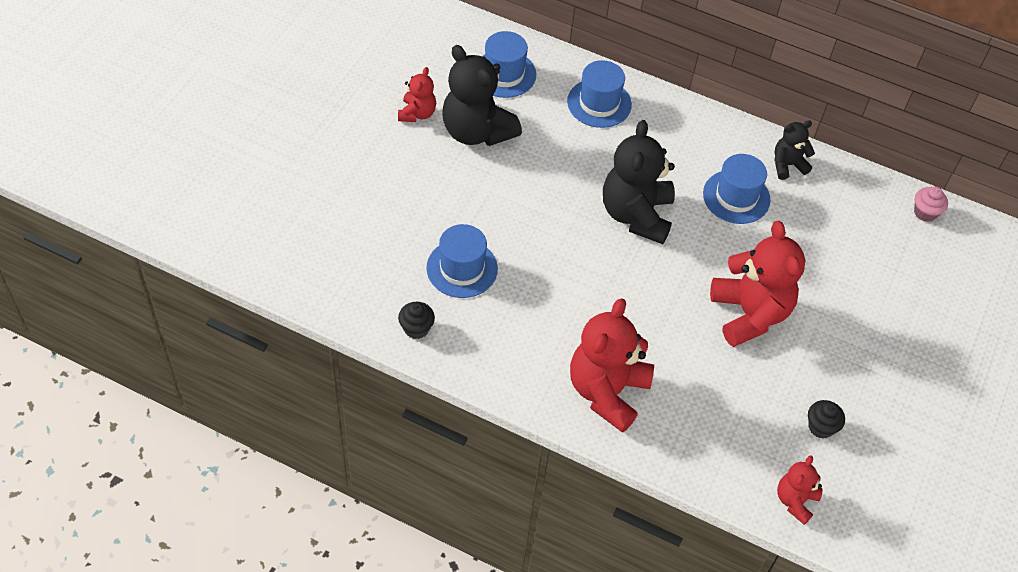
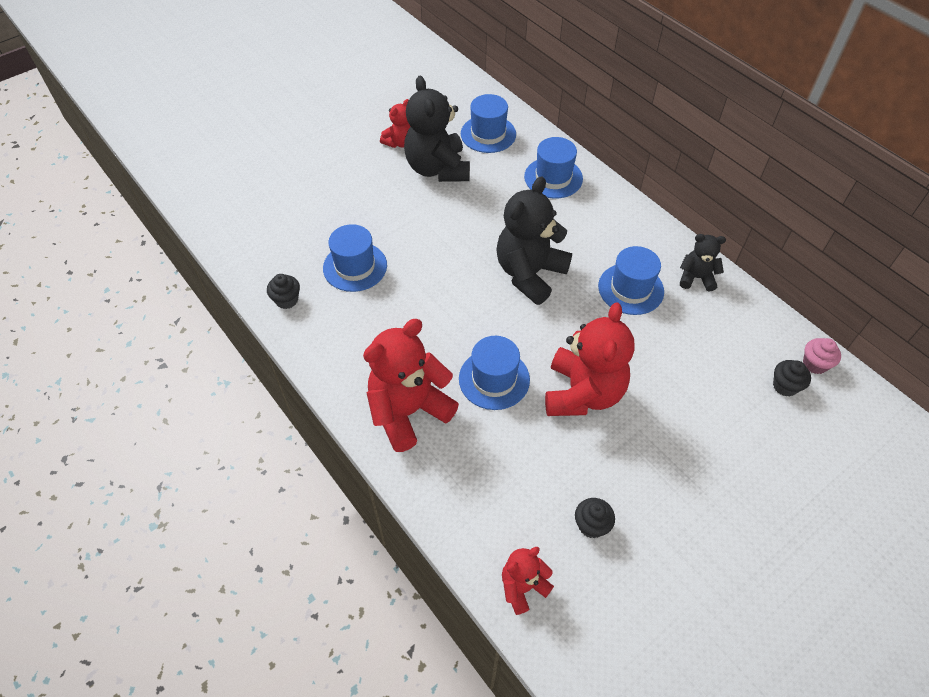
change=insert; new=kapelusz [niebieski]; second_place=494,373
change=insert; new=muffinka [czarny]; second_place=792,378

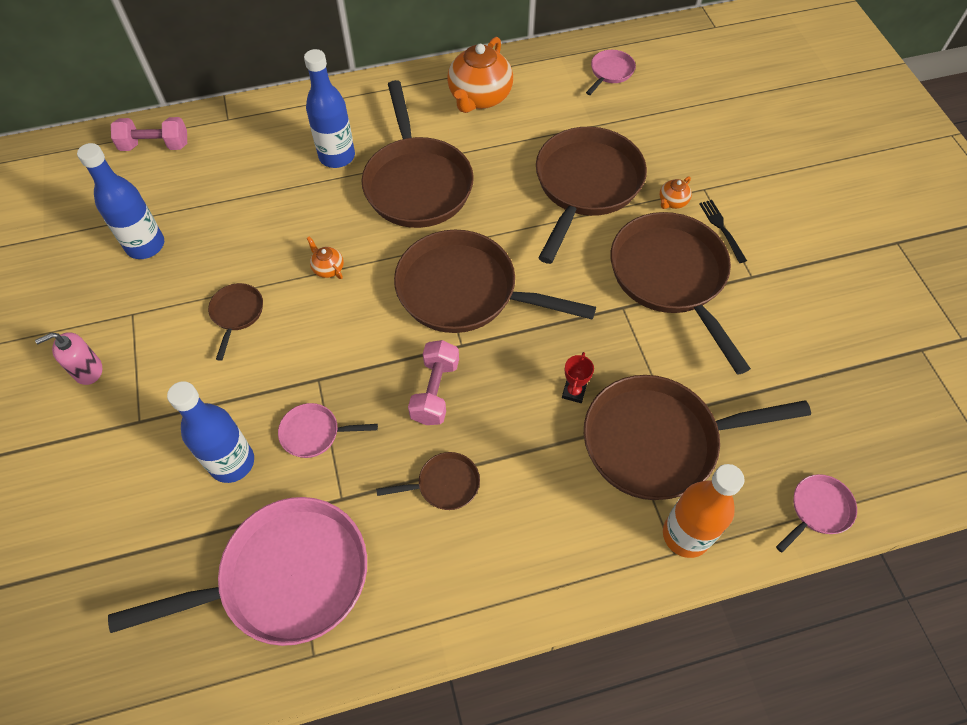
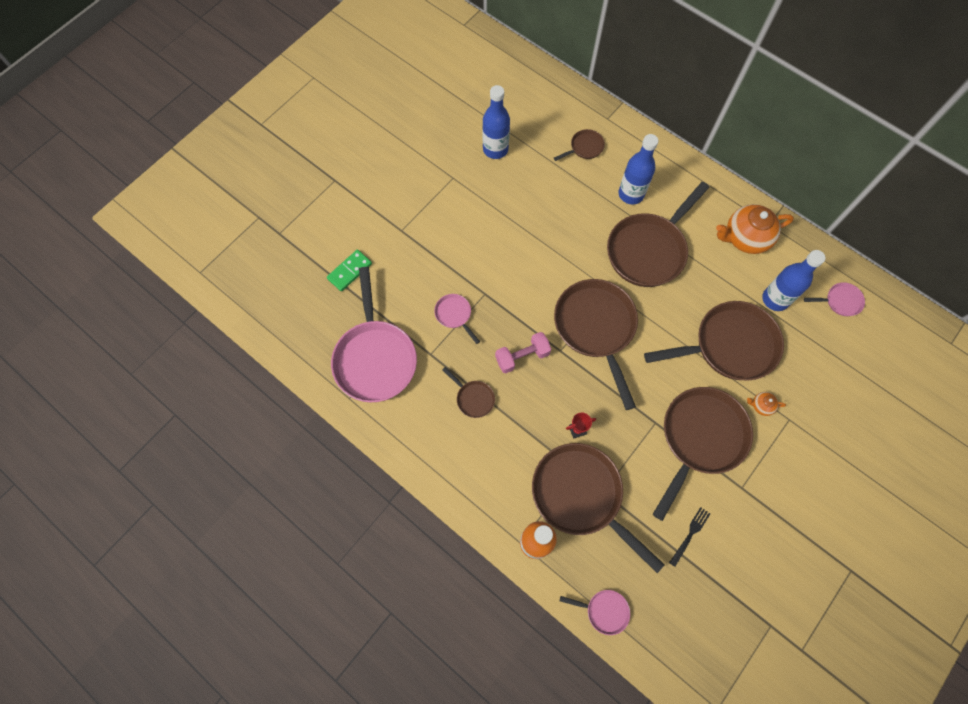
change=insert; new=kostka domina [zielony]; second_place=349,270
change=rotate; old=patelnia [różowy]; first_place=237,571; second_place=374,334; degrees=45
change=move; old=patelnia [brązowy]; first_place=235,322; second_place=579,145
change=move; old=widelec [czarny]; first_place=723,231; second_place=689,537
change=move; old=butelka [niebieski]; first_place=210,432; second_place=793,280
change=delete; old=dozownik mydła [różowy]; first_place=69,358
change=delete; old=hantel [różowy]; first_place=149,134
change=delete; old=imbryk [pomarańczowy]; first_place=325,257

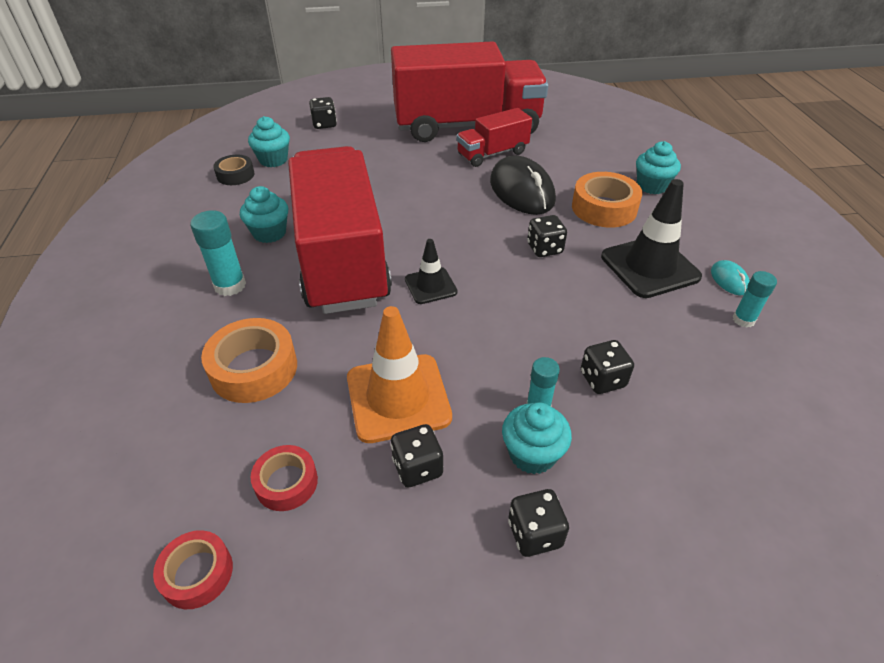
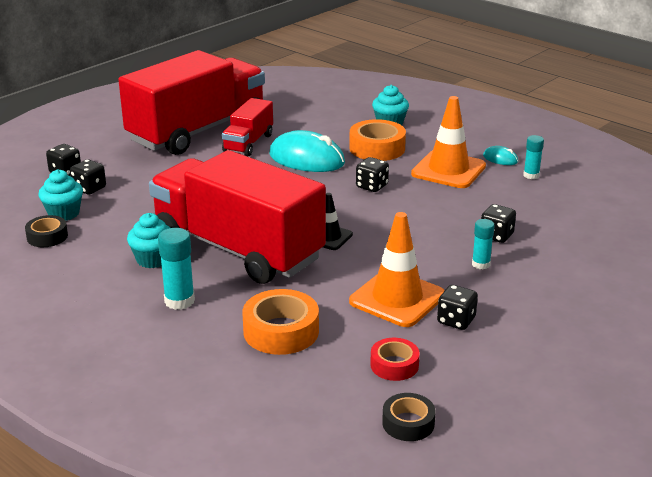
change=move; old=kostka do gry [czarny]; first_place=538,523; second_place=88,177
change=recolor; old=myszka [czarny]; new=myszka [turkusowy]; first_place=523,185; second_place=307,151
change=recolor; old=taśma klejąca [czerwony]; new=taśma klejąca [czarny]; first_place=193,569; second_place=409,417
change=recolor; old=pachołek [czarny]; new=pachołek [pomarańczowy]; first_place=651,238; second_place=448,142
change=delete; old=muffinka [turkusowy]; first_place=537,438

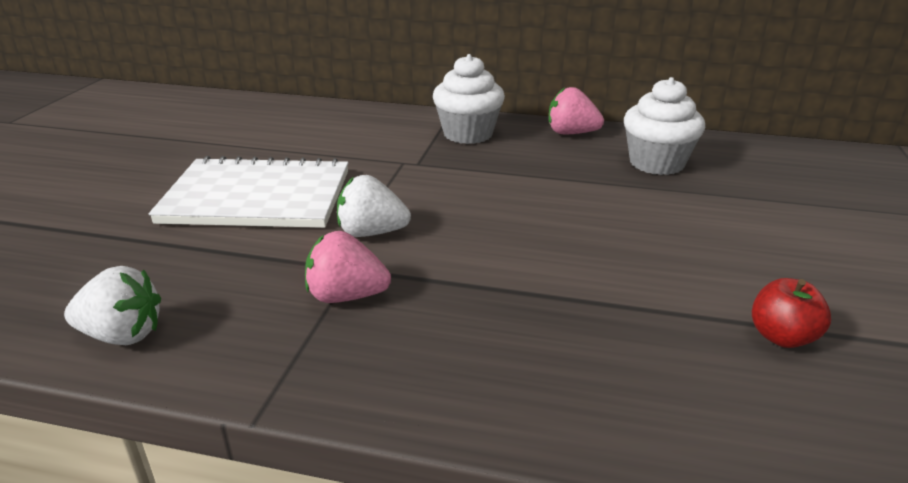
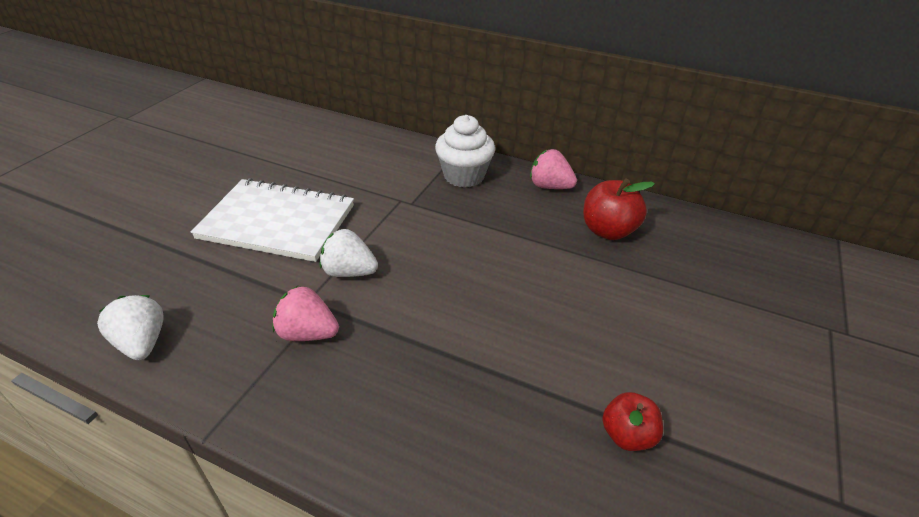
change=rotate; old=truskawka [biały]; first_place=112,305; second_place=130,327; degrees=-135
change=replace; old=muffinka [biały]; new=jabłko [czerwony]; first_place=664,126; second_place=619,209

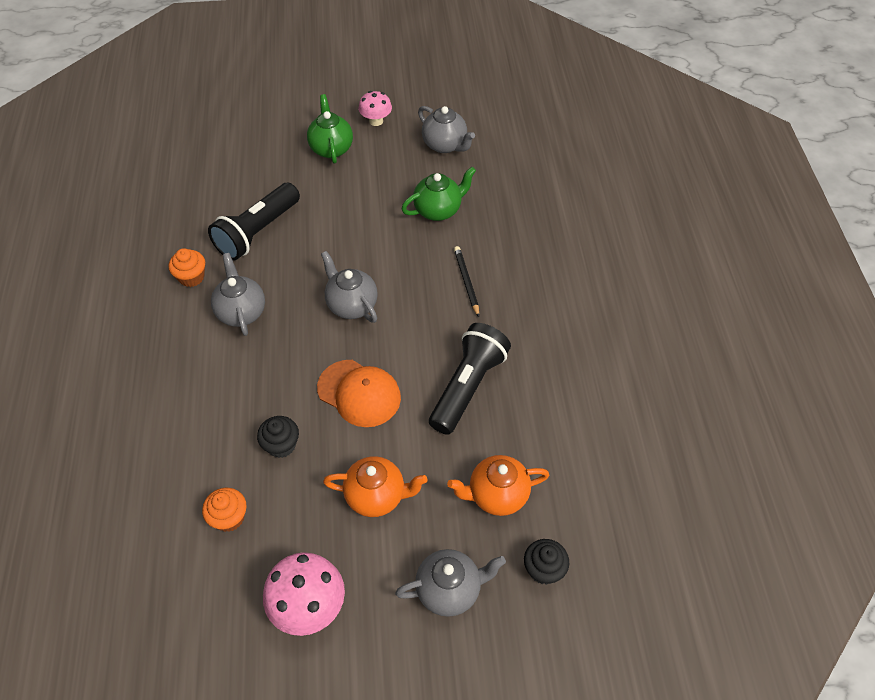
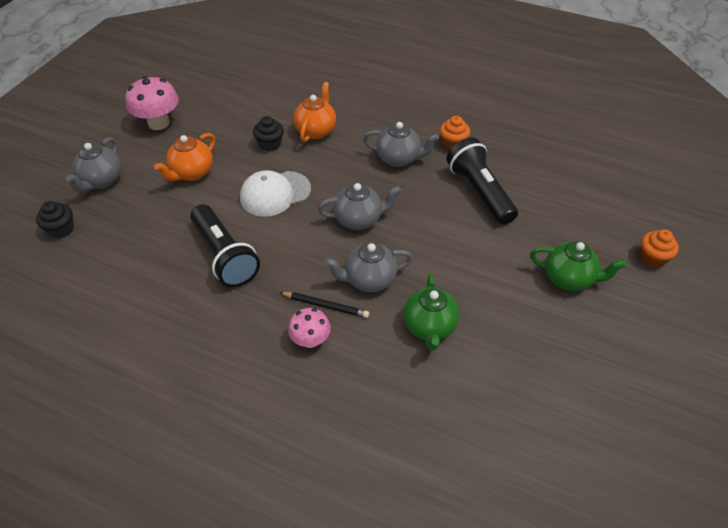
change=recolor; old=czapka [pomarańczowy]; new=czapka [biały]; first_place=359,393; second_place=275,193
change=move; old=grzyb [różowy]; first_place=375,108; second_place=309,328
change=move; old=imbryk [pomarańczowy]; first_place=498,485; second_place=314,112
change=move; old=imbryk [szary]; first_place=446,129; second_place=369,267
change=move; old=muffinka [pomarańczowy]; first_place=224,510; second_place=659,248

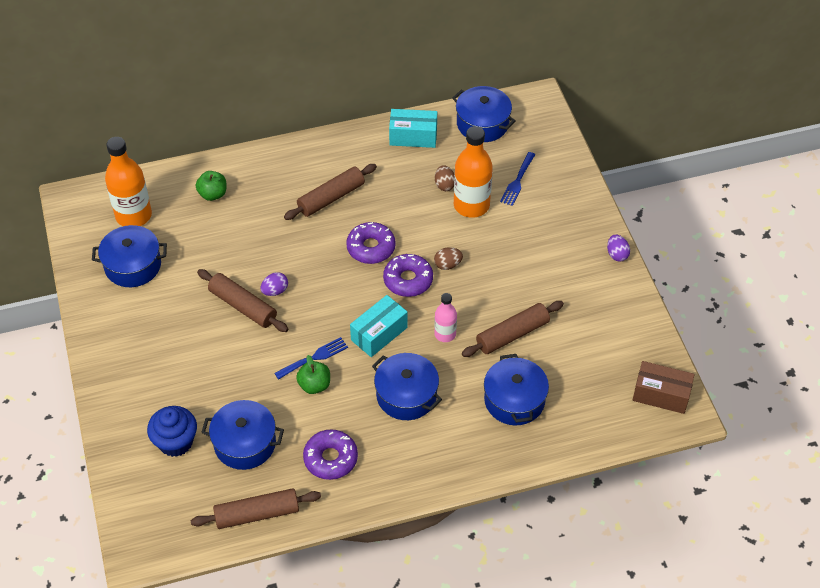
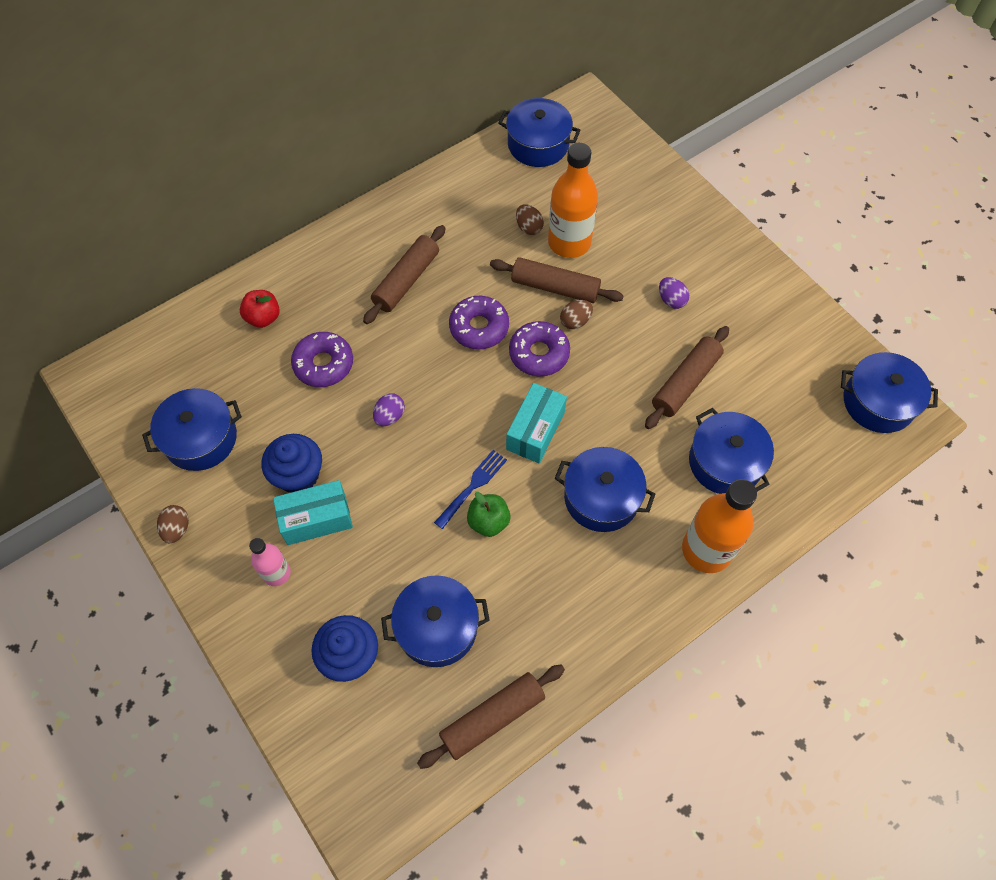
change=insert; new=jajko [brązowy]; second_place=173,524
change=recolor; old=jabłko [zielony]; new=jabłko [czerwony]; first_place=211,186; second_place=260,309
change=move; old=butelka [różowy]; first_place=445,317; second_place=270,562
change=insert; new=muffinka [niebieski]; second_place=291,463
change=move; old=pudełko [turkusowy]; first_place=413,128; second_place=313,512
change=move; old=donut [fioletowy]; first_place=330,454; second_place=322,359
change=move; old=wałek do ciasta [brązowy]; first_place=242,300; second_place=557,280
change=move; old=jajko [fioletowy]; first_place=618,248; second_place=674,293
change=move; old=butelka [pomarańczowy]; first_place=128,181; second_place=719,526
change=replace; old=pudełko [brązowy]; new=garnek [niebieski]; first_place=663,387; second_place=889,392
change=delete; old=widelec [niebieski]; first_place=517,179

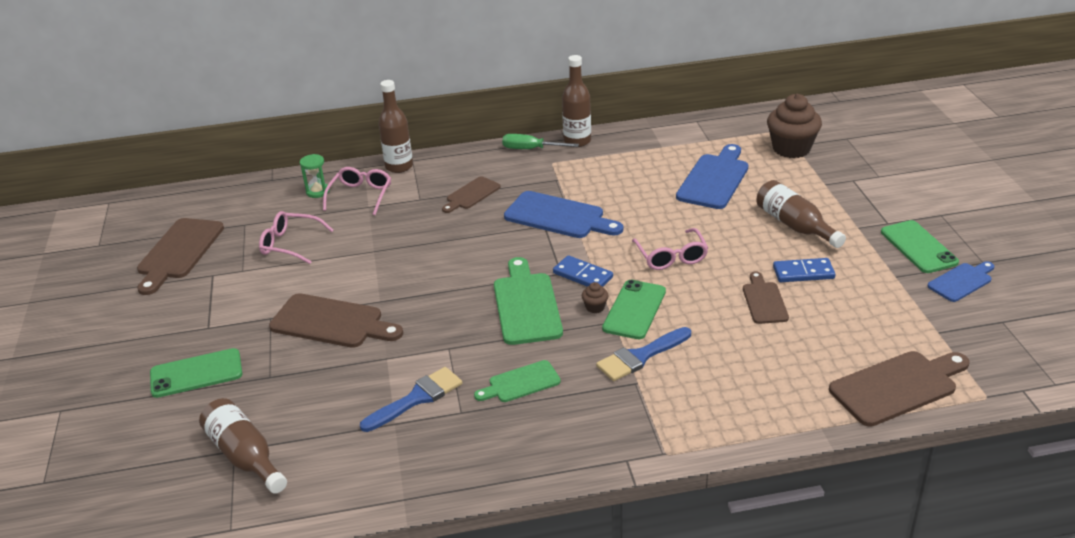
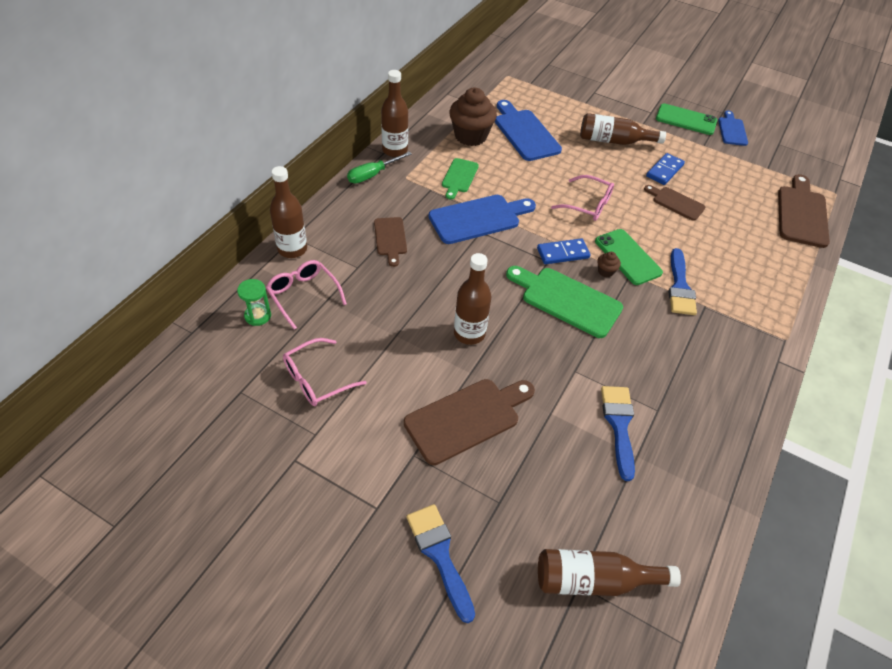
change=replace; old=telefon [zielony]; new=pędzel [niebieski]; first_place=196,373; second_place=440,563
change=move; old=deska do krojenia [zielony]; first_place=517,381; second_place=460,179
change=move; old=muffinka [brązowy]; first_place=794,126; second_place=473,117
change=insert; new=butelka [brązowy]; second_place=472,299
change=delete; old=deska do krojenia [brązowy]; first_place=180,256

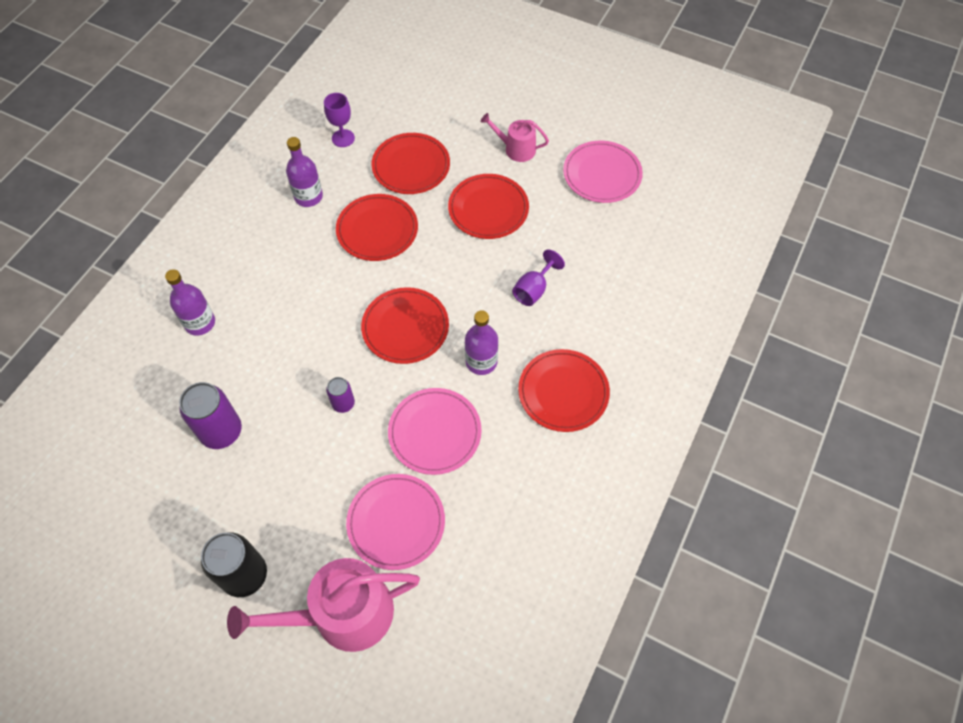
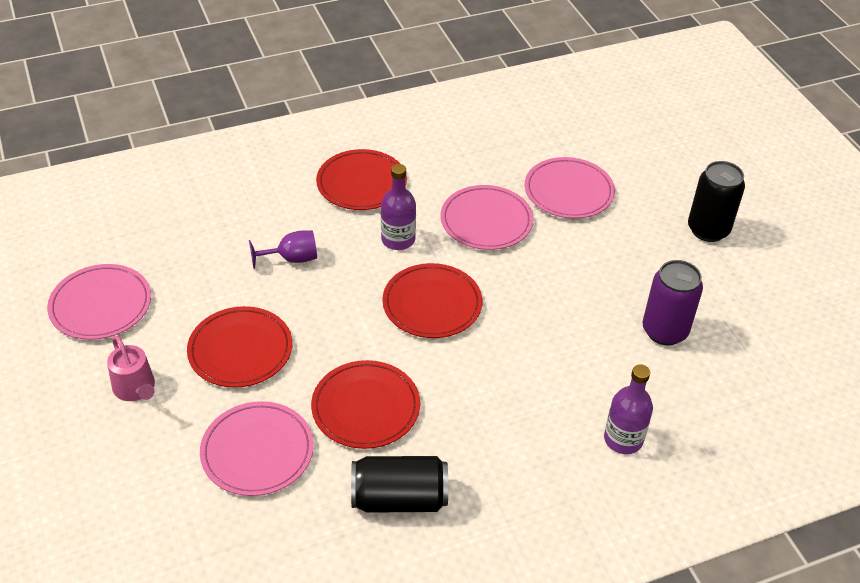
change=recolor; old=talerz [czerwony]; new=talerz [różowy]; first_place=410,163; second_place=257,448
change=replace; old=butelka [fioletowy]; new=puszka [czarny]; first_place=304,172; second_place=399,484
change=delete; old=konewka [różowy]; first_place=323,605
change=delete; old=kielich [fioletowy]; first_place=339,120
change=delete; old=puszka [fioletowy]; first_place=340,395

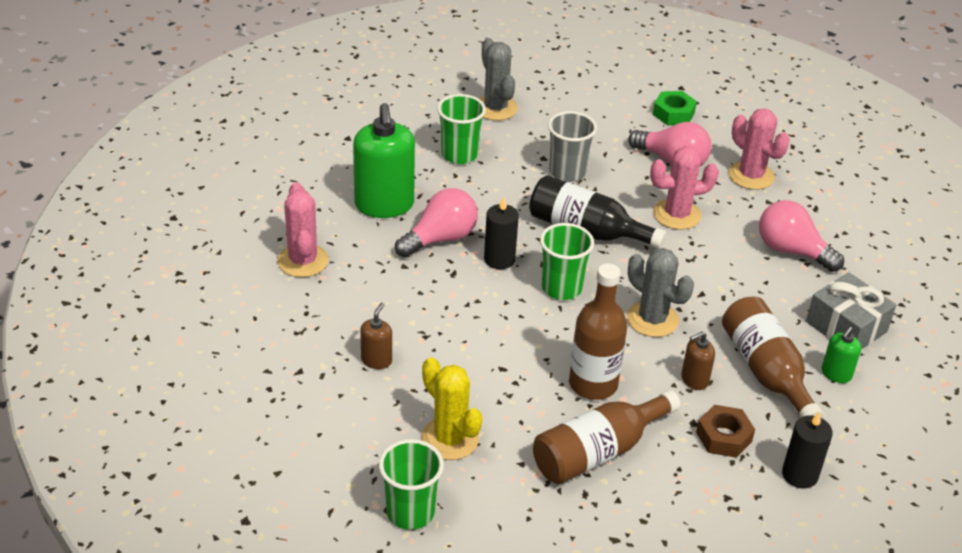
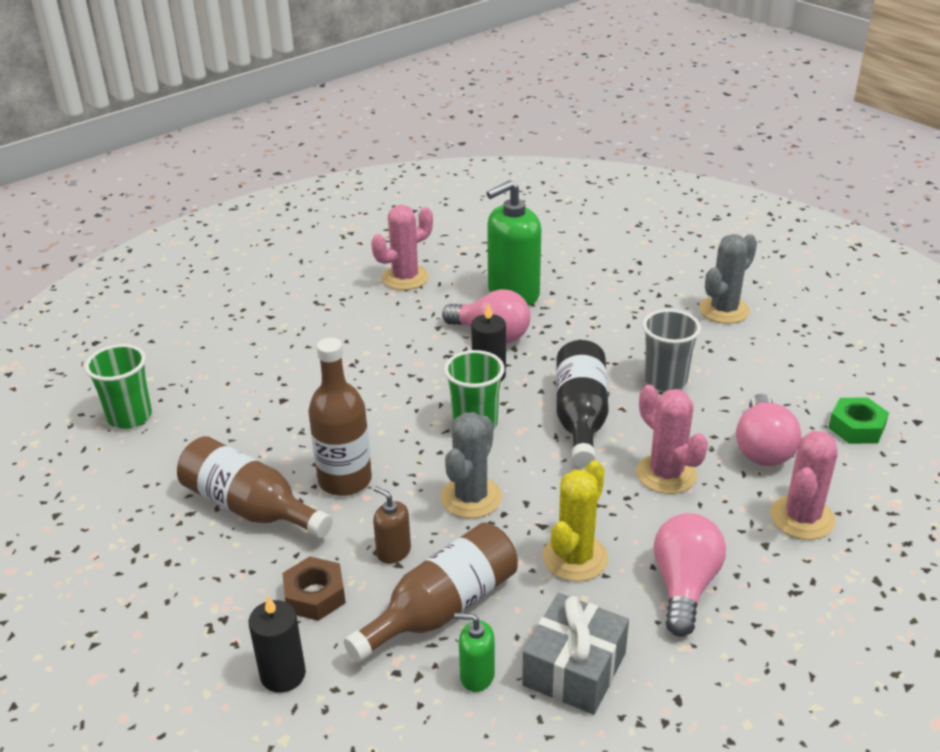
change=move; old=kaktus [żółty]; first_place=451,408; second_place=575,521
change=delete; old=dozownik mydła [brązowy]; first_place=376,336
change=delete; old=szklanka [zielony]; first_place=461,129

